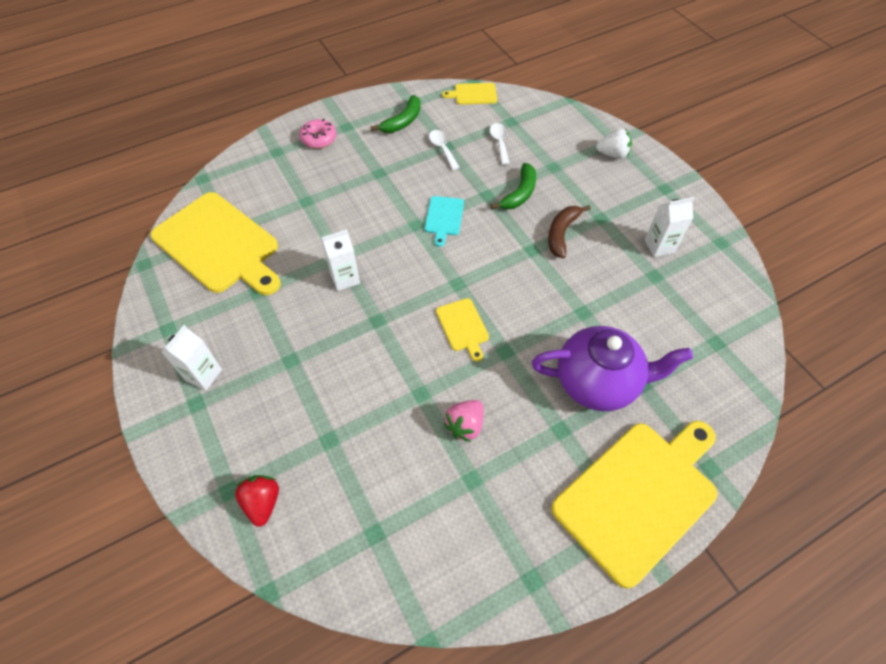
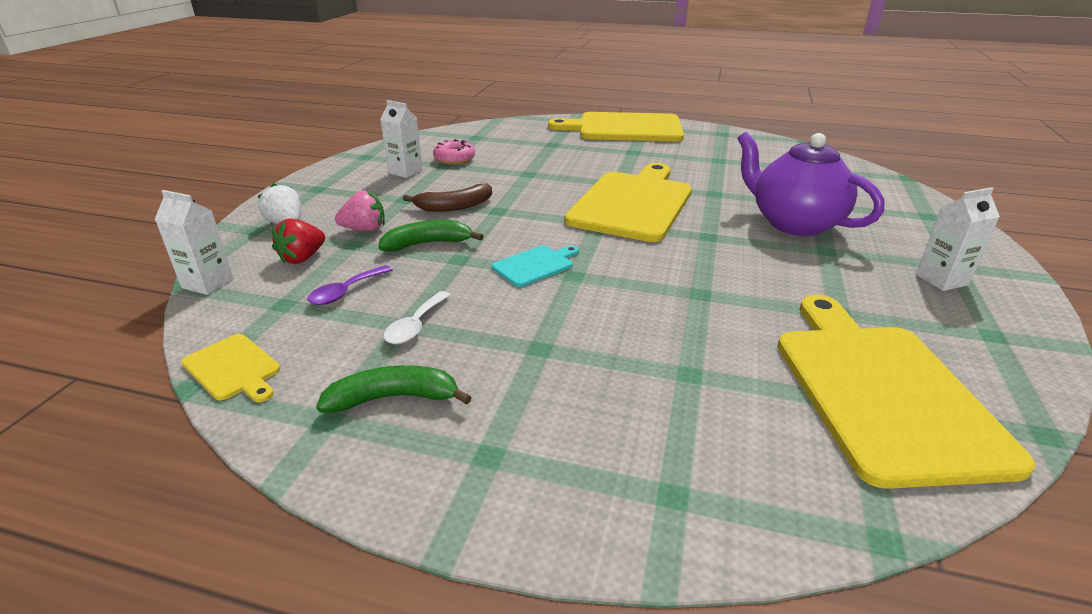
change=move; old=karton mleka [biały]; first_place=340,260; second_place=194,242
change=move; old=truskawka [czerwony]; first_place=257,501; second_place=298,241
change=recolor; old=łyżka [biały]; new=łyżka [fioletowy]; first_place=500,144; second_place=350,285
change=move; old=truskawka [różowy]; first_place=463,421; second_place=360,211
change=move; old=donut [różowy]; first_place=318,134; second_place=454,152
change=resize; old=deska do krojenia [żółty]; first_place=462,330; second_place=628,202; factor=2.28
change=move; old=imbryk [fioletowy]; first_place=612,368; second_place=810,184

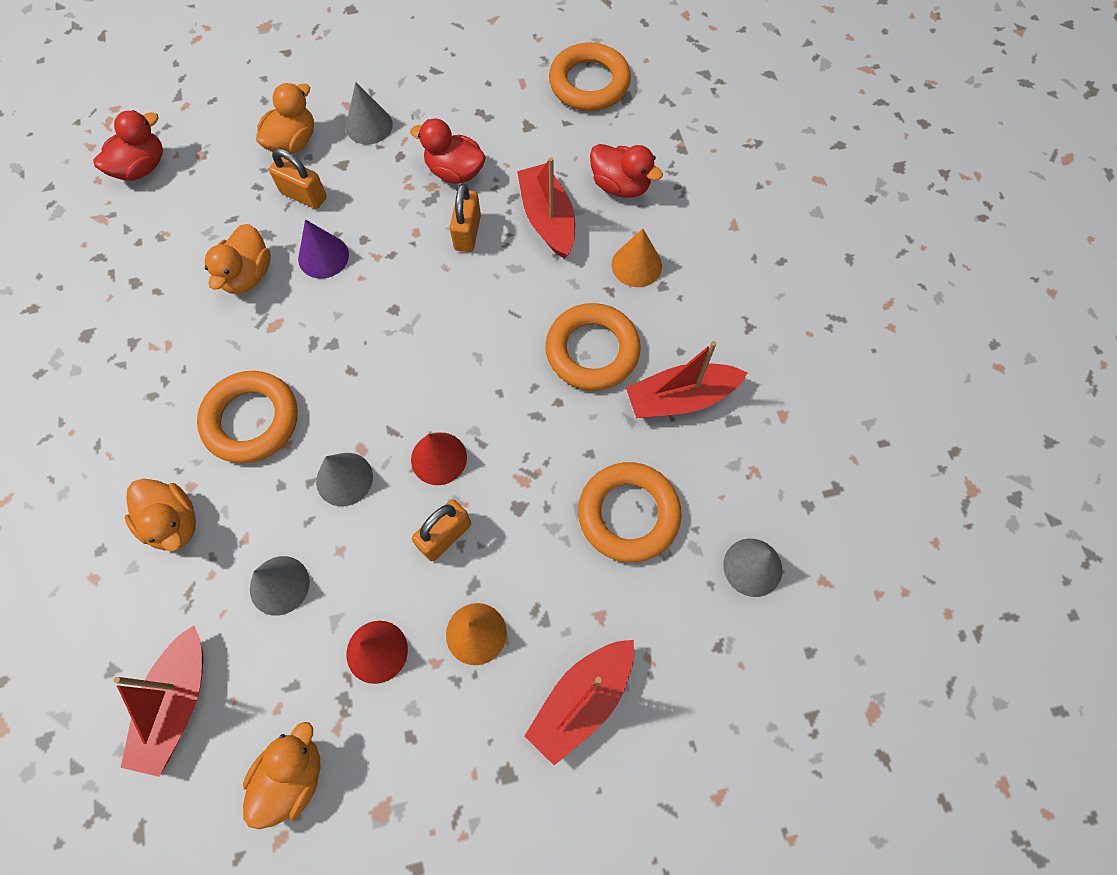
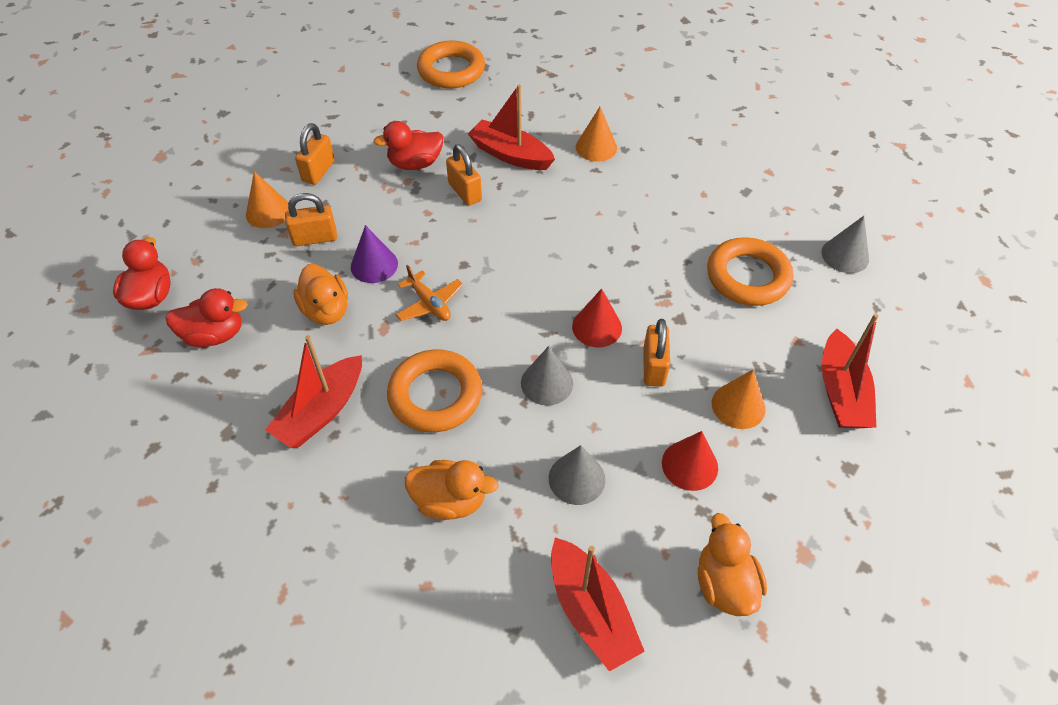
change=move; old=kaczka [czerwony]; first_place=626,171; second_place=206,317
change=replace; old=kaczka [pomarańczowy]; new=stożek [pomarańczowy]; first_place=285,118; second_place=267,199
change=move; old=łódka [czerwony]; first_place=687,379; second_place=313,391
change=replace; old=stożek [szary]; new=kłódka [pomarańczowy]; first_place=369,113; second_place=315,154
change=insert; new=samolot [pomarańczowy]; second_place=429,293
change=delete; old=pierścień [pomarańczowy]; first_place=593,347

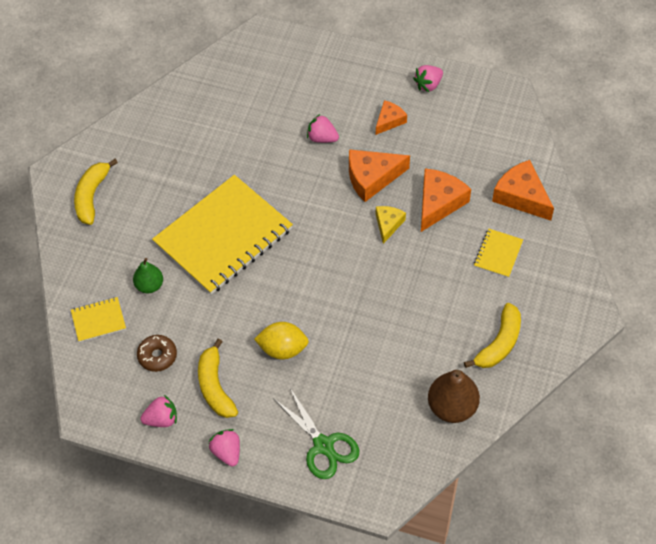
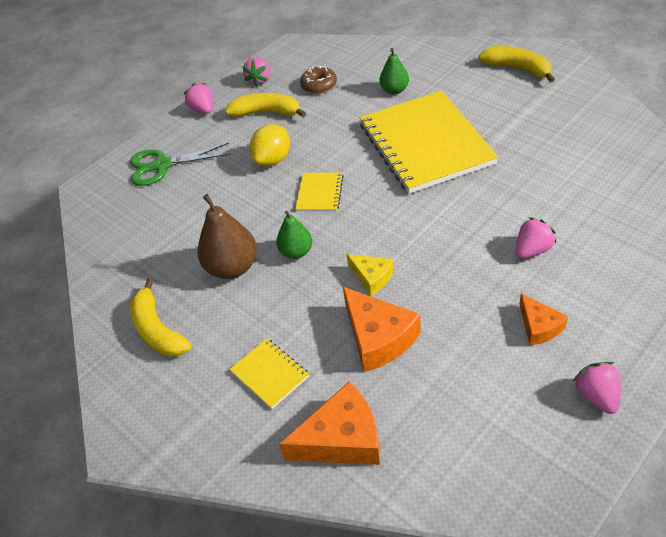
change=rotate; old=truskawka [różowy]; first_place=224,448; second_place=198,98; degrees=-120
change=move; old=gruszka [brązowy]; first_place=454,396; second_place=227,236
change=insert; new=gruszka [zielony]; second_place=294,235
change=move; old=zeszyt [żółty]; first_place=98,319; second_place=320,192
change=delete; old=ser [pomarańczowy]; first_place=379,175

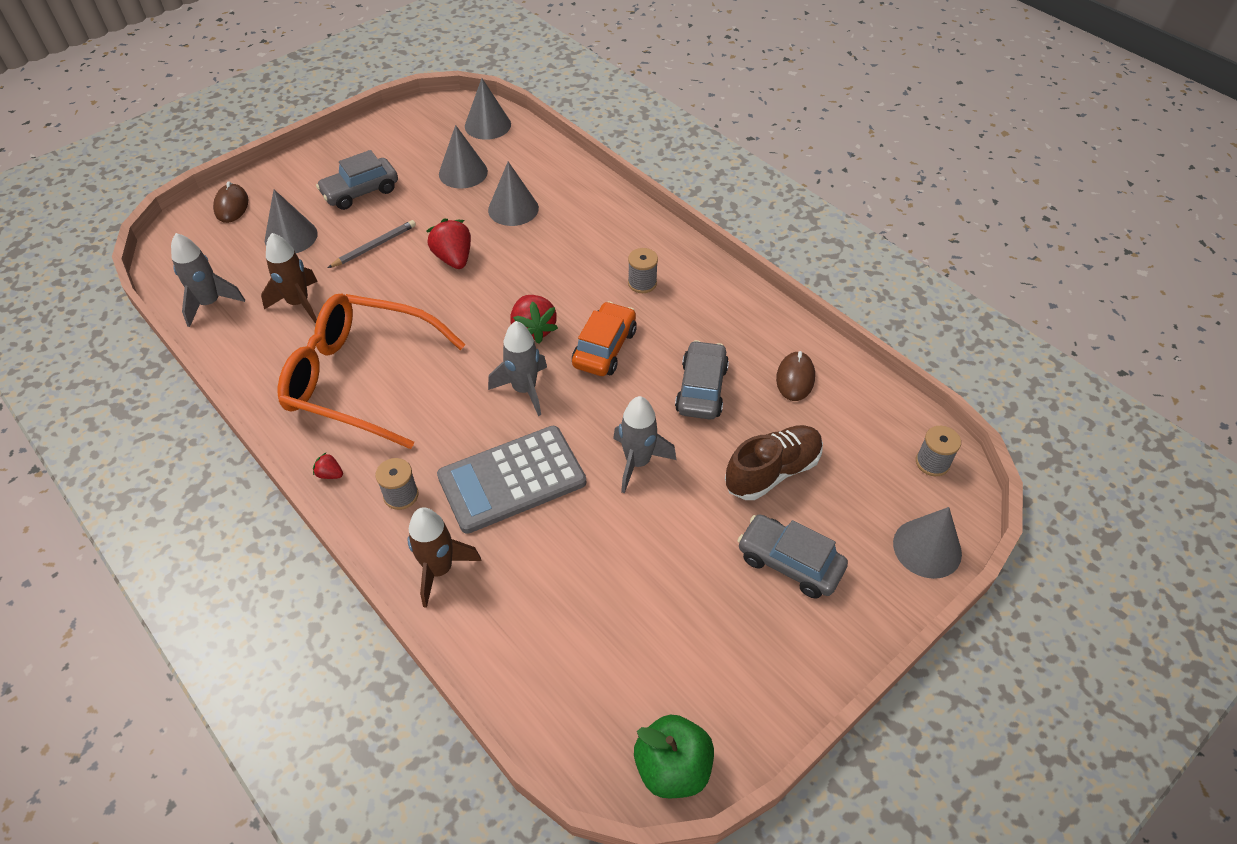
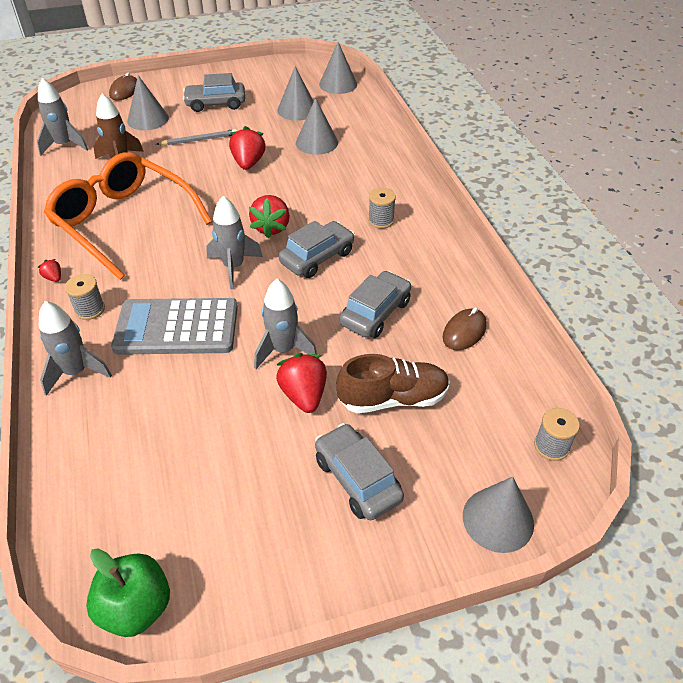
change=recolor; old=rakieta [brązowy]; new=rakieta [szary]; first_place=444,557; second_place=75,348
change=insert; new=truskawka [czerwony]; second_place=301,383
change=recolor; old=samochód [pomarańczowy]; new=samochód [szary]; first_place=604,338; second_place=317,249

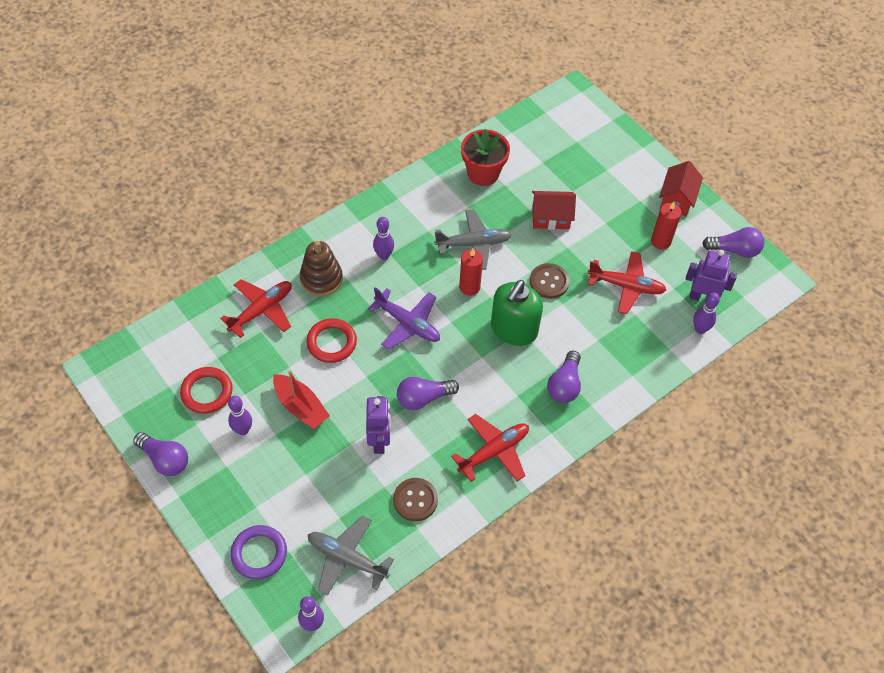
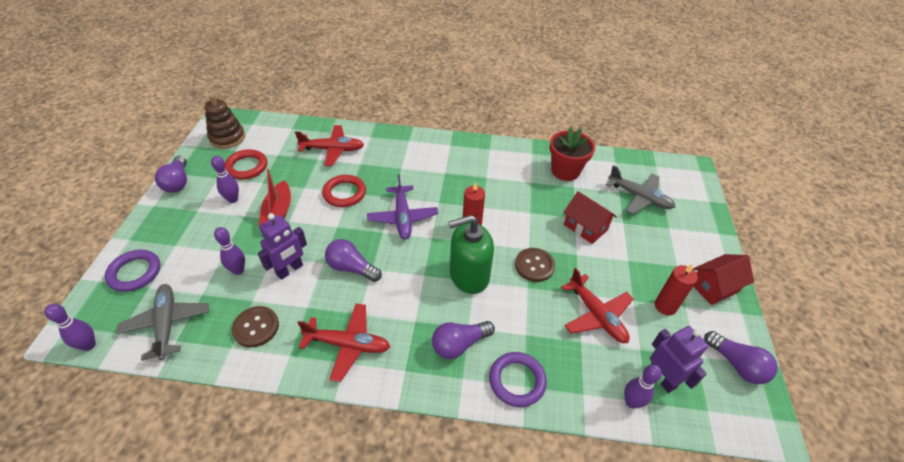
change=move; old=zabawka nakładanka [brązowy]; first_place=321,268; second_place=225,121
change=move; old=kręgiel [fioletowy]; first_place=383,238; second_place=229,251
change=insert; new=pierścień [fioletowy]; second_place=518,379
change=move; old=samolot [szary]; first_place=473,239; second_place=640,190

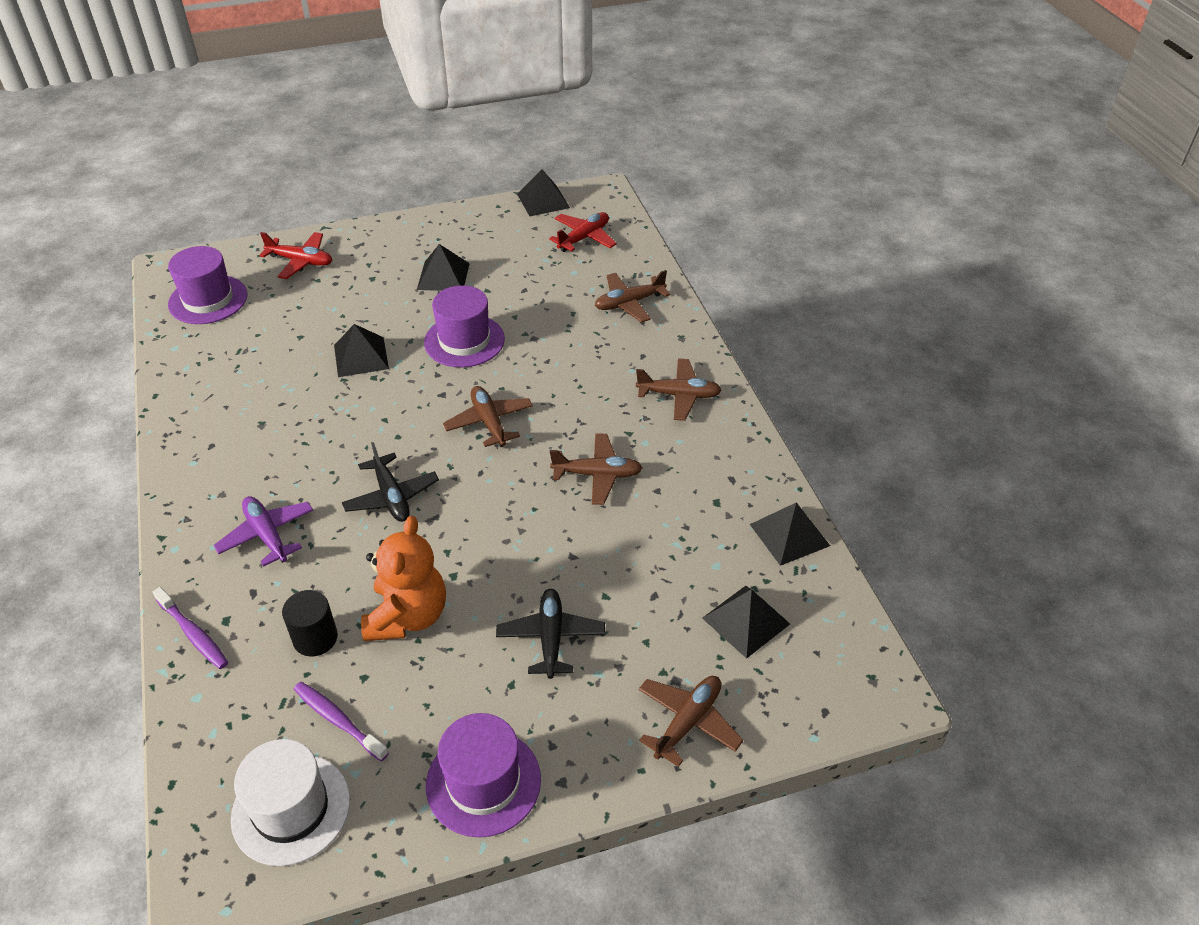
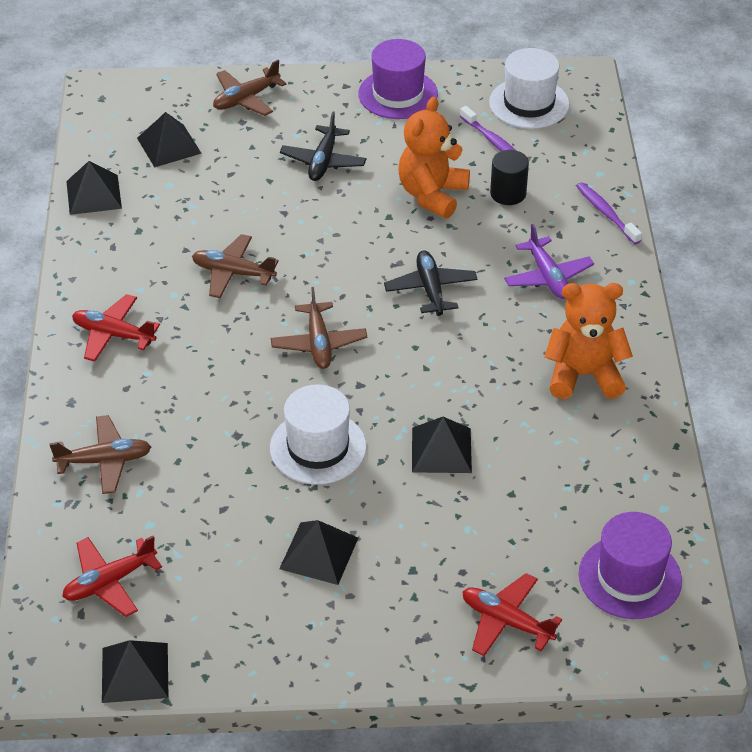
change=recolor; old=samolot [brązowy]; new=samolot [czerwony]; first_place=679,389; second_place=116,328
change=recolor; old=kapelusz [fioletowy]; new=kapelusz [biały]; first_place=464,326; second_place=318,434
change=insert; new=miś [pomarańczowy]; second_place=588,341

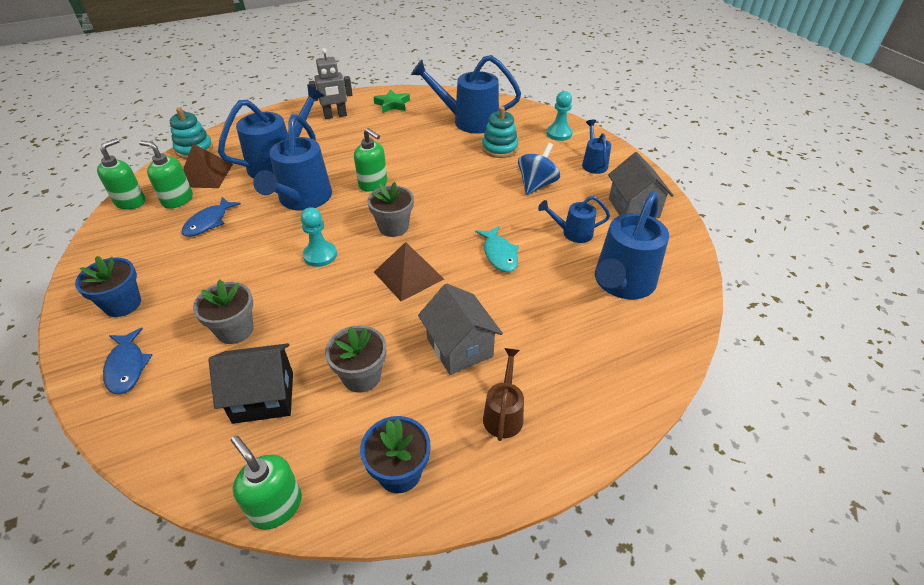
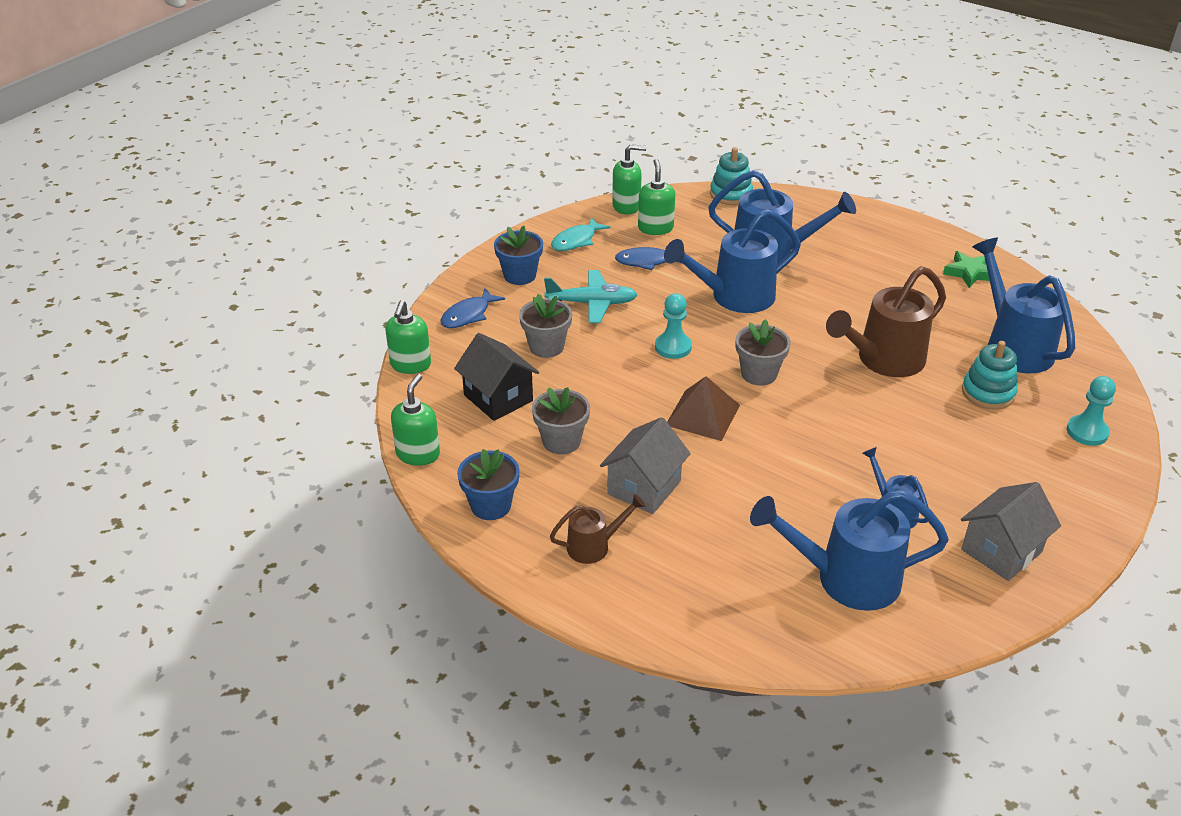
change=move; old=dozownik mydła [zielony]; first_place=370,159; second_place=408,337
change=insert; new=samolot [turkusowy]; second_place=591,296
change=move; old=ryba [turkusowy]; first_place=497,249; second_place=580,234
change=insert; new=konewka [brązowy]; second_place=886,321
change=delete; old=piramida [brązowy]; first_place=208,166
change=delete; old=robot [szary]; first_place=331,83
change=delete; old=bączek [niebieski]; first_place=539,169
change=delete; old=konewka [niebieski]; first_place=596,147

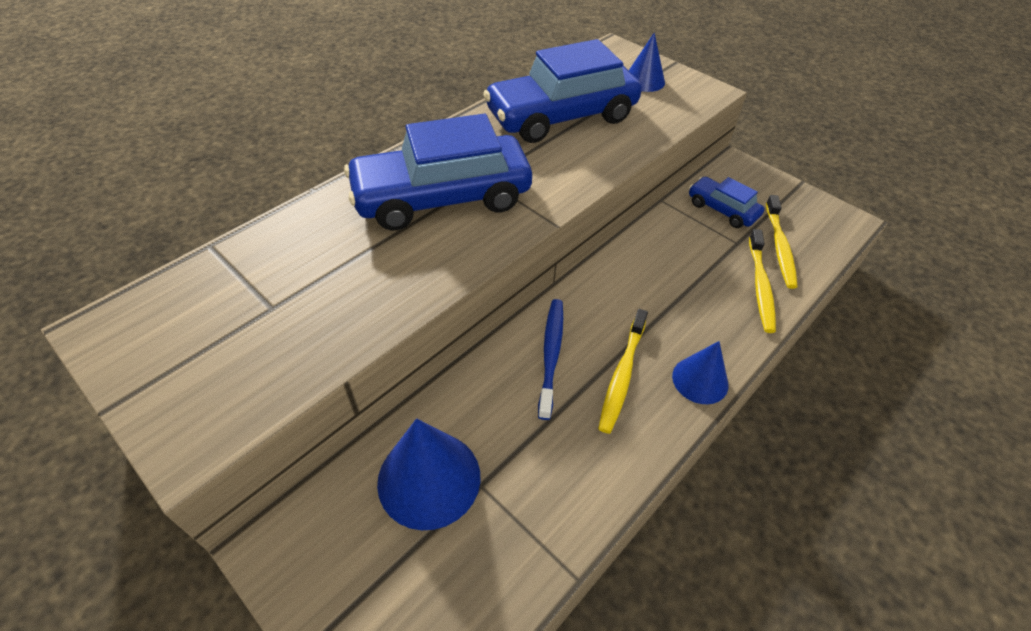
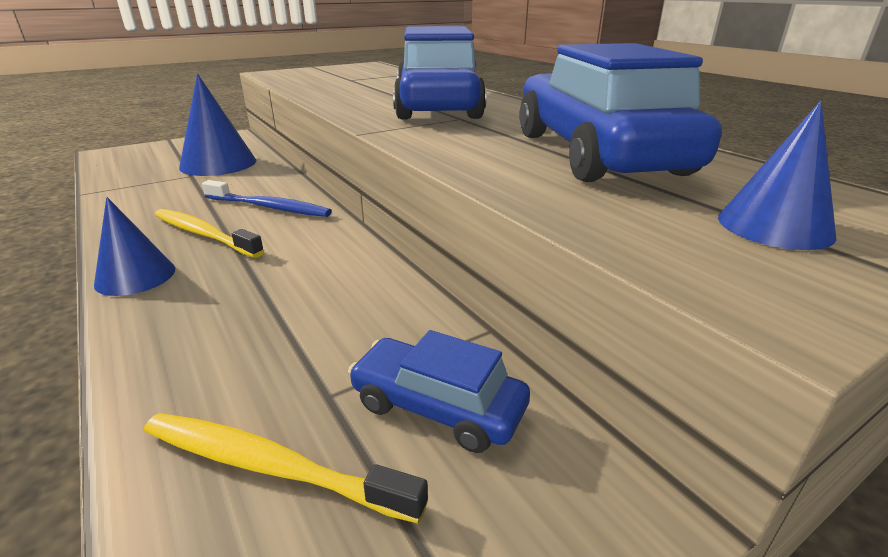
change=rotate; old=samochód [niebieski]; first_place=727,202; second_place=439,391; degrees=-120
change=delete; old=szczoteczka do zębów [żółty]; first_place=762,281

